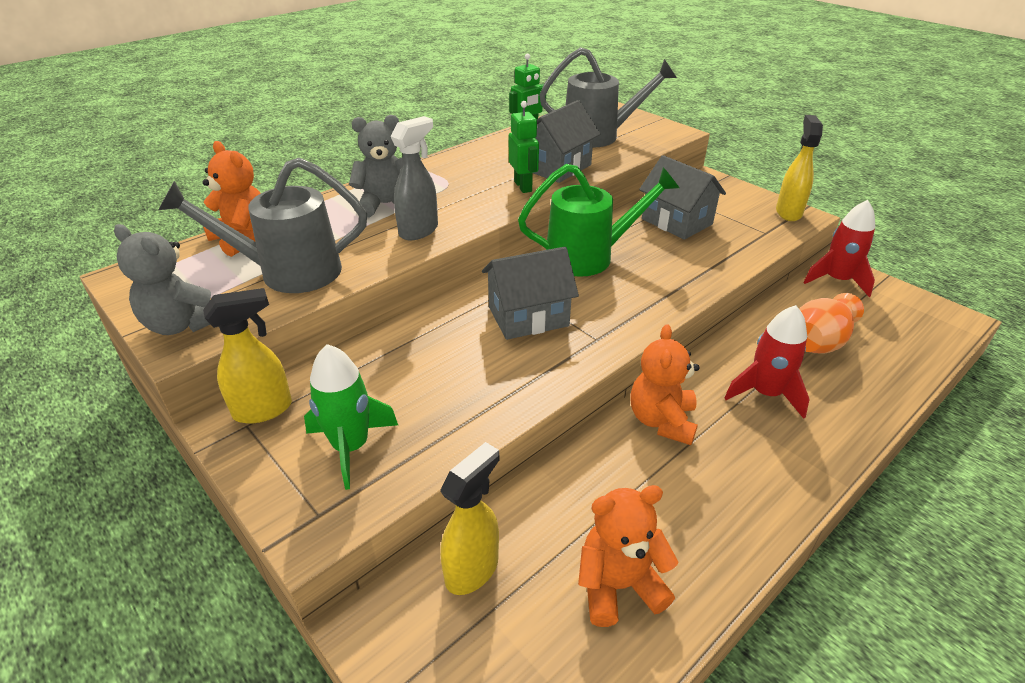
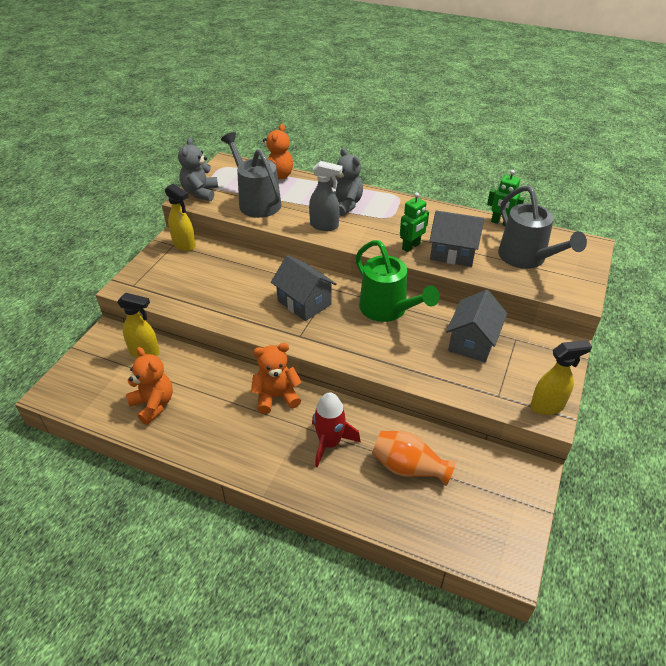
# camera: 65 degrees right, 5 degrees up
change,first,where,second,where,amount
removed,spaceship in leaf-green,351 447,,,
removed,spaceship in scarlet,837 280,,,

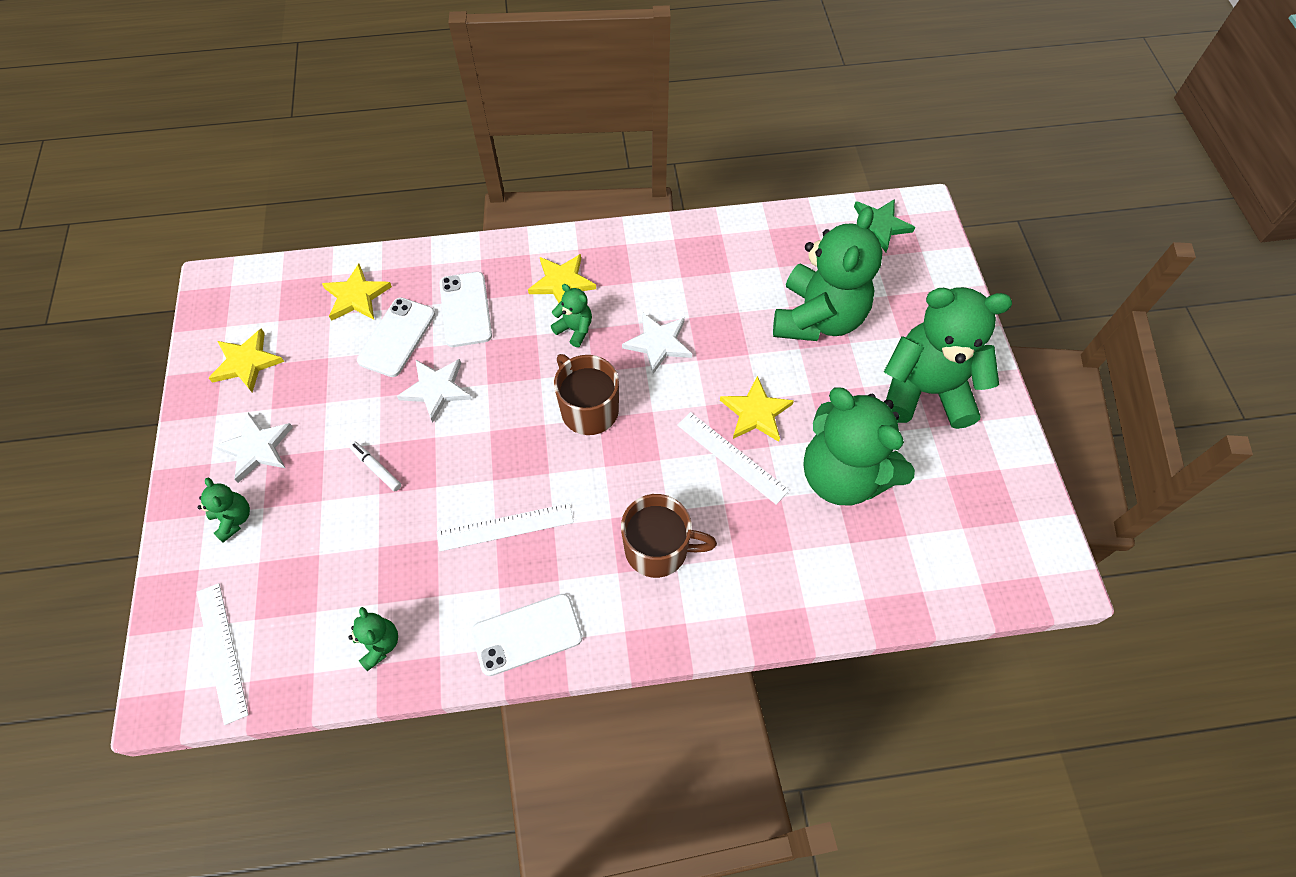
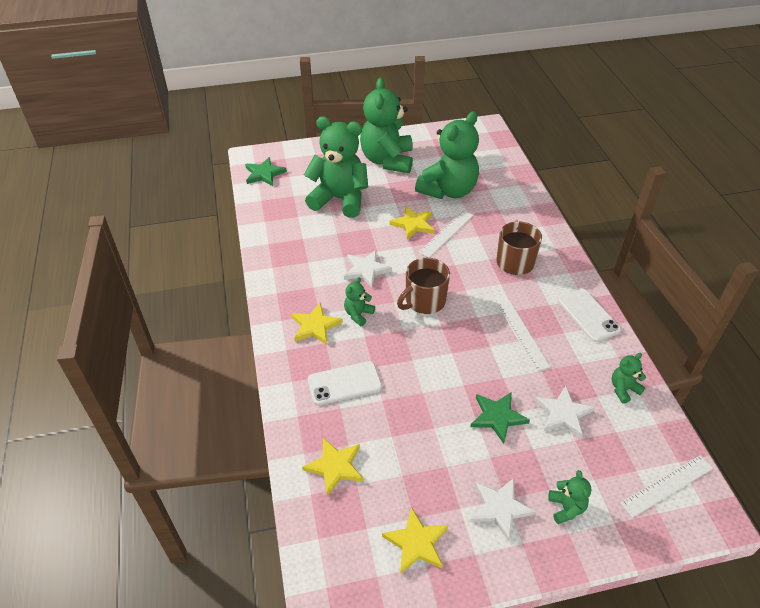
# camera: 95 degrees left, 15 degrees down
change,first,where,second,where,amount
replaced,marker pen in pure white,376 468,star shape in leaf-green,497 417,
moved,star shape in pure white,436 389,,563 413,
turned,stuffed bear in leaf-green,234 519,,566 508,120 degrees clockwise
removed,phone in pure white,397 337,,,

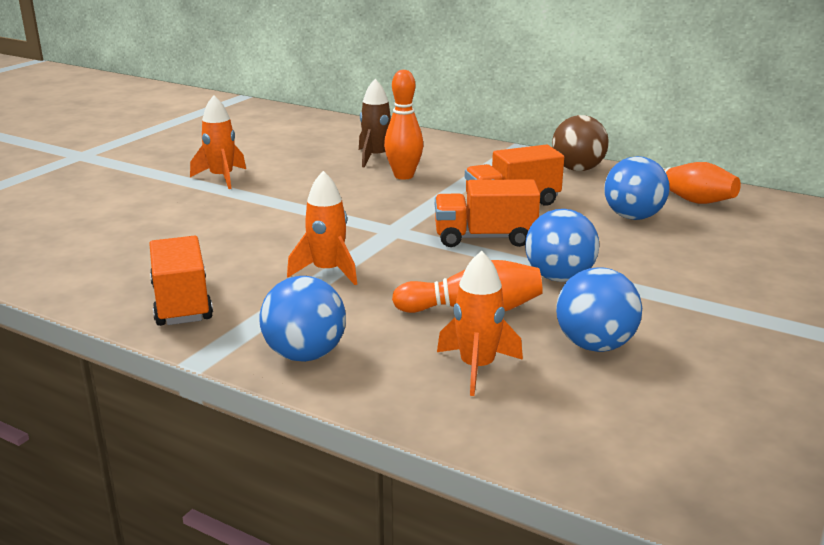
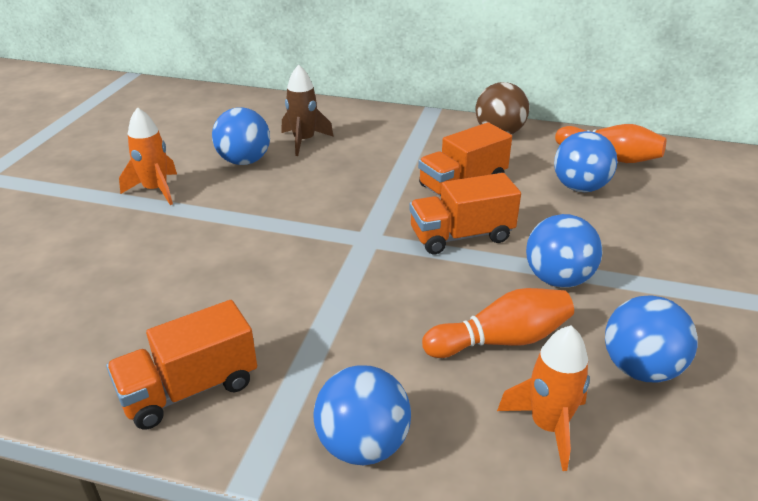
# camera: 15 degrees left, 10 degrees up
change,first,where,second,where,amount
turned,truck in bright orange,182 303,,189 389,90 degrees counterclockwise
added,,,play ball in cobalt,244 161,
removed,spaceship in bright orange,327 271,,,
removed,bowling pin in bright orange,403 176,,,

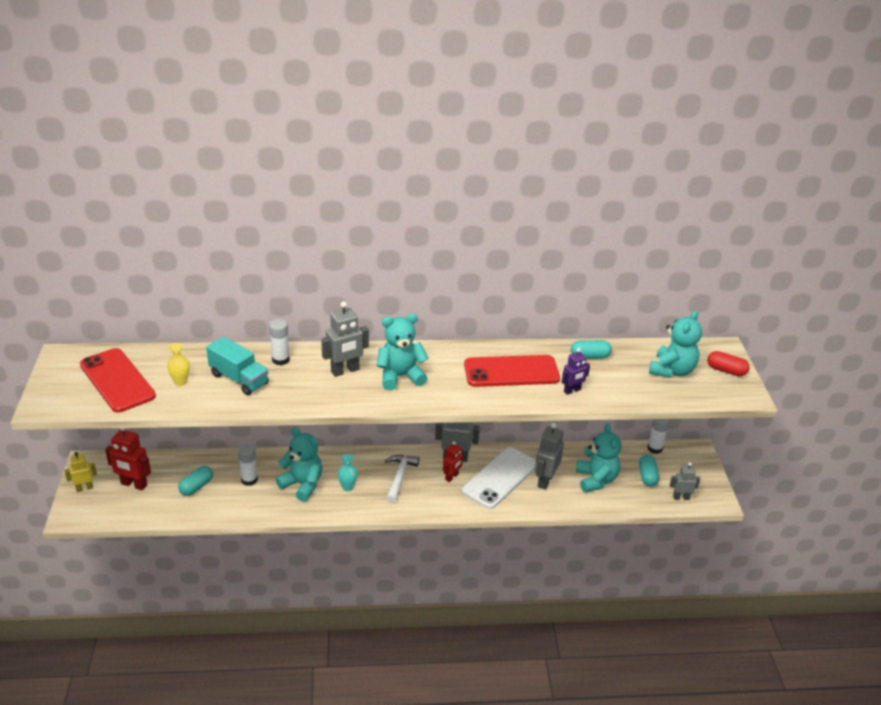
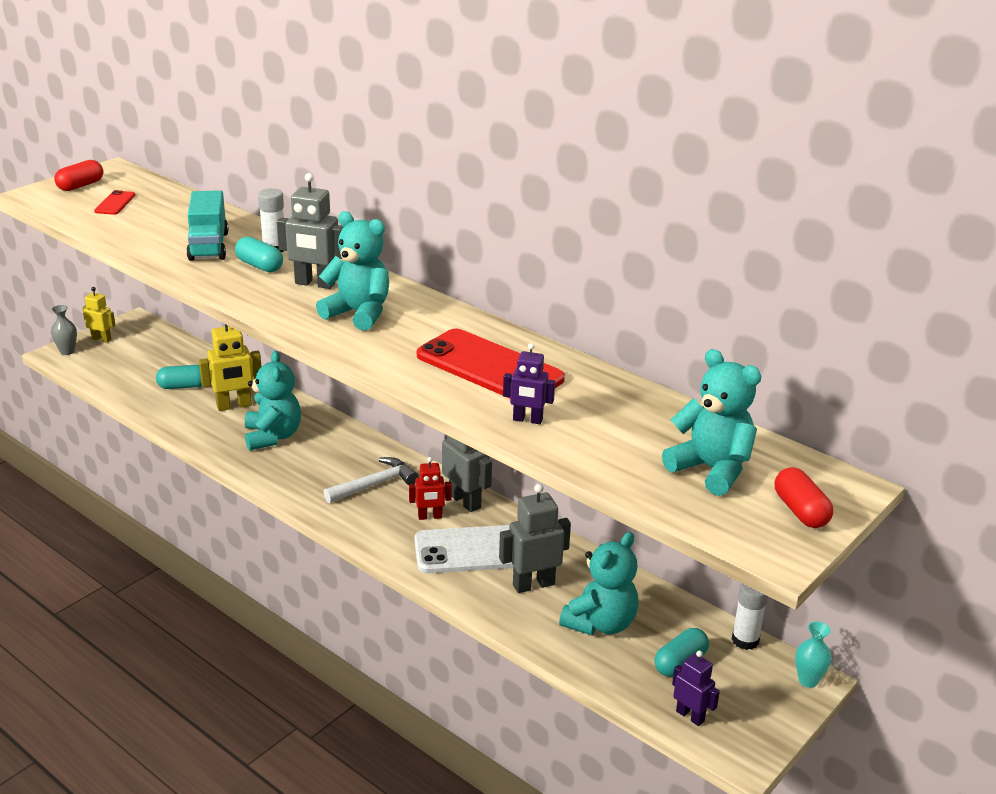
# camera: 45 degrees right, 5 degrees down
change,first,where,second,where,amount
added,,,flower vase in gray,67 351,
added,,,pill shape in scarlet,80 186,
resized,phone in scarlet,117 380,,115 203,x0.45
replaced,stick of glue in pure white,249 480,robot in bright yellow,234 406,
moved,pill shape in turquoise,590 356,,259 266,
turned,stuffed bear in turquoise,672 371,,711 469,120 degrees counterclockwise
recoloured,robot in gray,681 497,robot in royal purple,690 716,
moved,flower vase in turquoise,348 487,,808 680,
removed,robot in scarlet,134 484,,,
removed,flower vase in bright yellow,180 382,,,

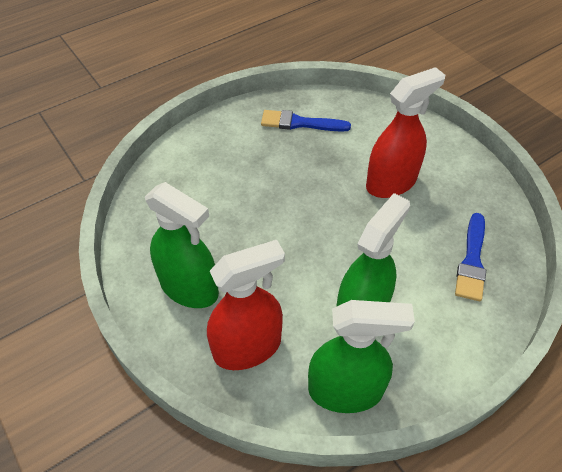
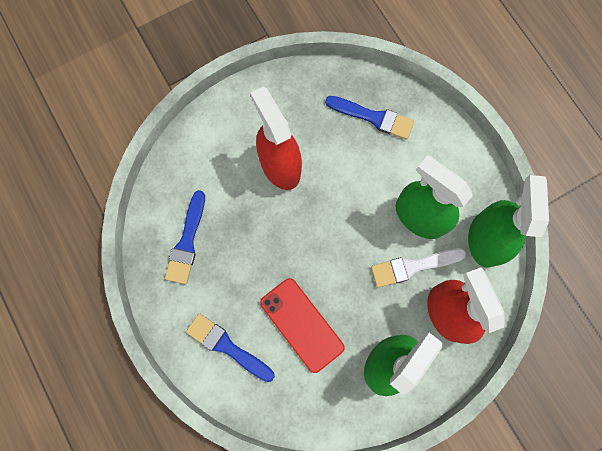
# camera: 85 degrees left, 25 degrees up
change,first,where,second,where,amount
added,,,paintbrush in cobalt,227 346,
added,,,phone in scarlet,301 324,
added,,,paintbrush in pure white,413 266,

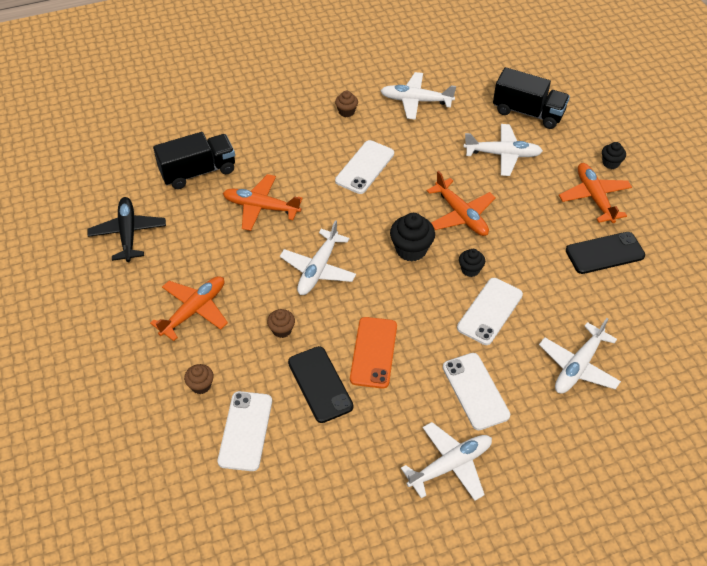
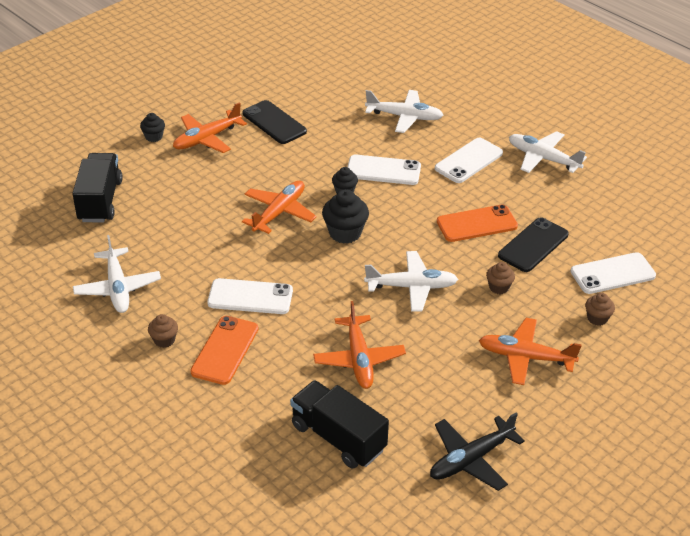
# camera: 115 degrees left, 10 degrees down
change,first,where,second,where,amount
added,,,phone in bright orange,225 350,
removed,aeroplane in pure white,503 154,,,

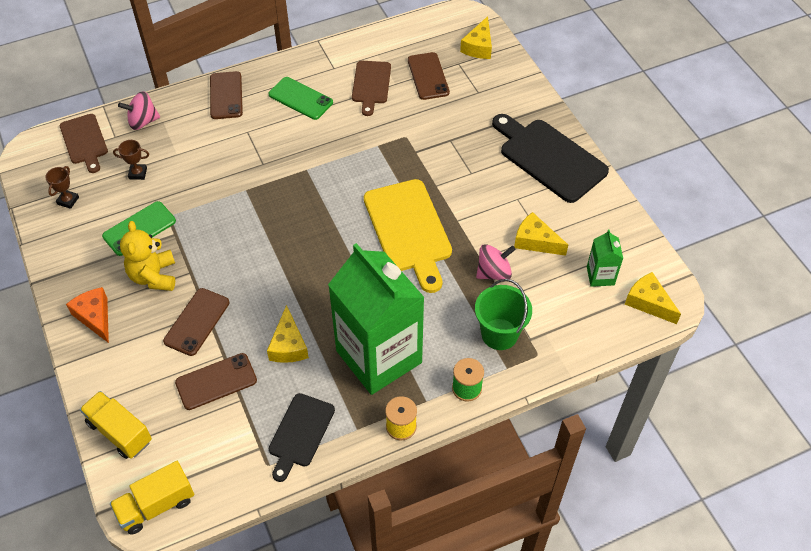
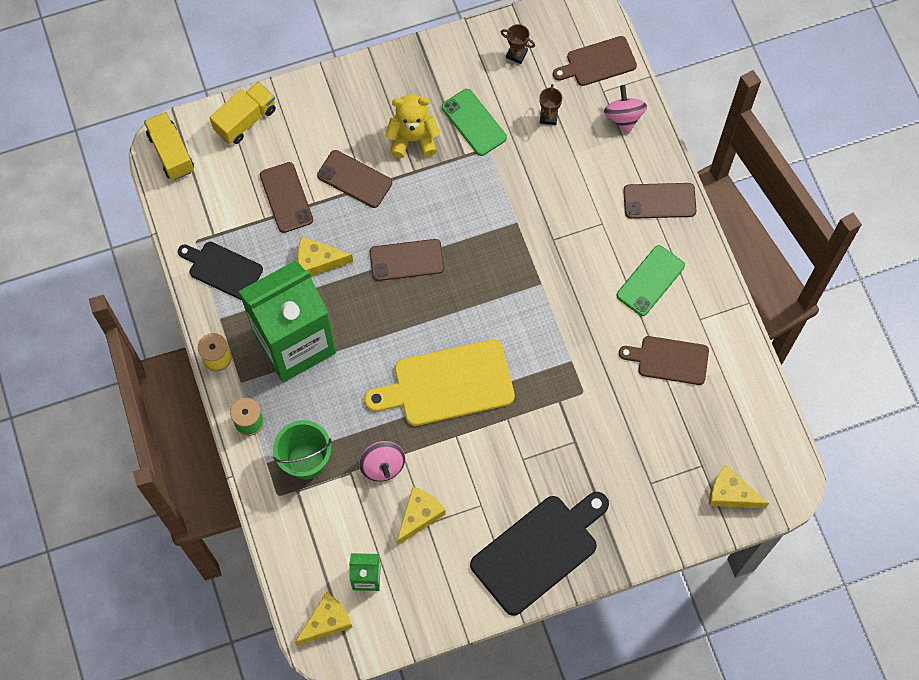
# camera: 95 degrees right, 15 degrees up
change,first,where,second,where,amount
moved,phone in russet,428 76,,406 260,
removed,cheese wedge in bright orange,95 317,,,

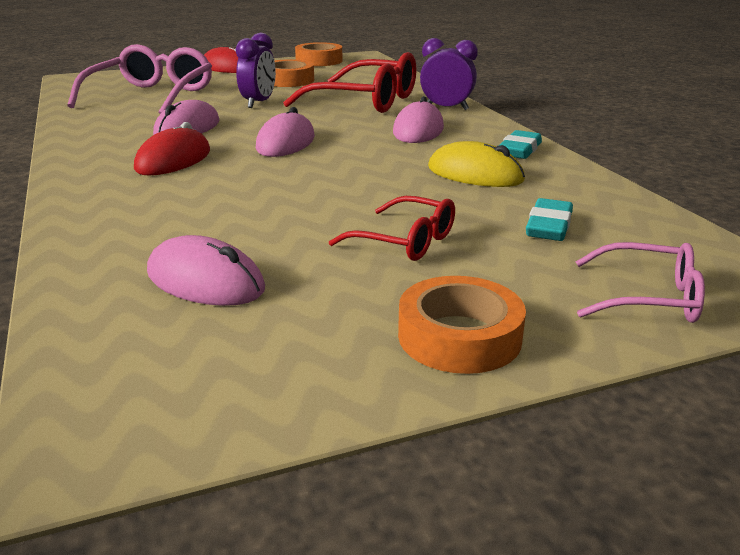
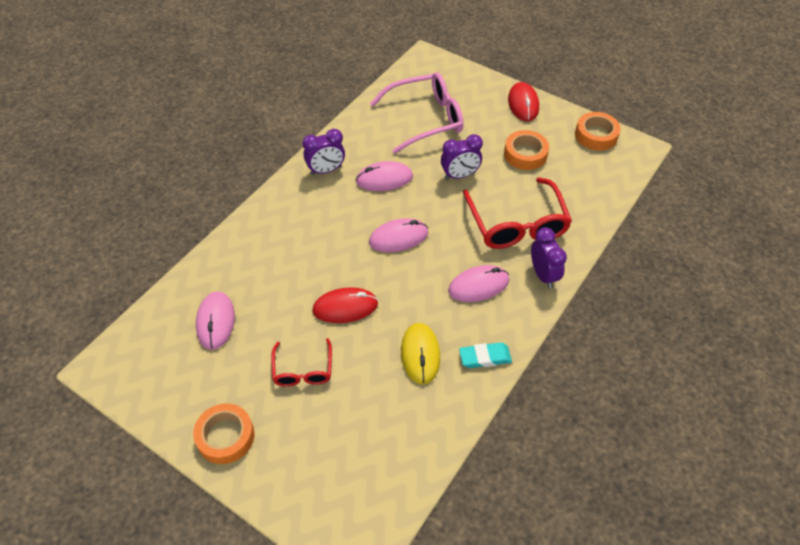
# camera: 55 degrees right, 25 degrees up
change,first,where,second,where,amount
added,,,alarm clock in royal purple,326 170,
moved,PC mouse in scarlet,173 160,,345 307,
removed,eraser in turquoise,549 226,,,
removed,glasses in pink,648 298,,,

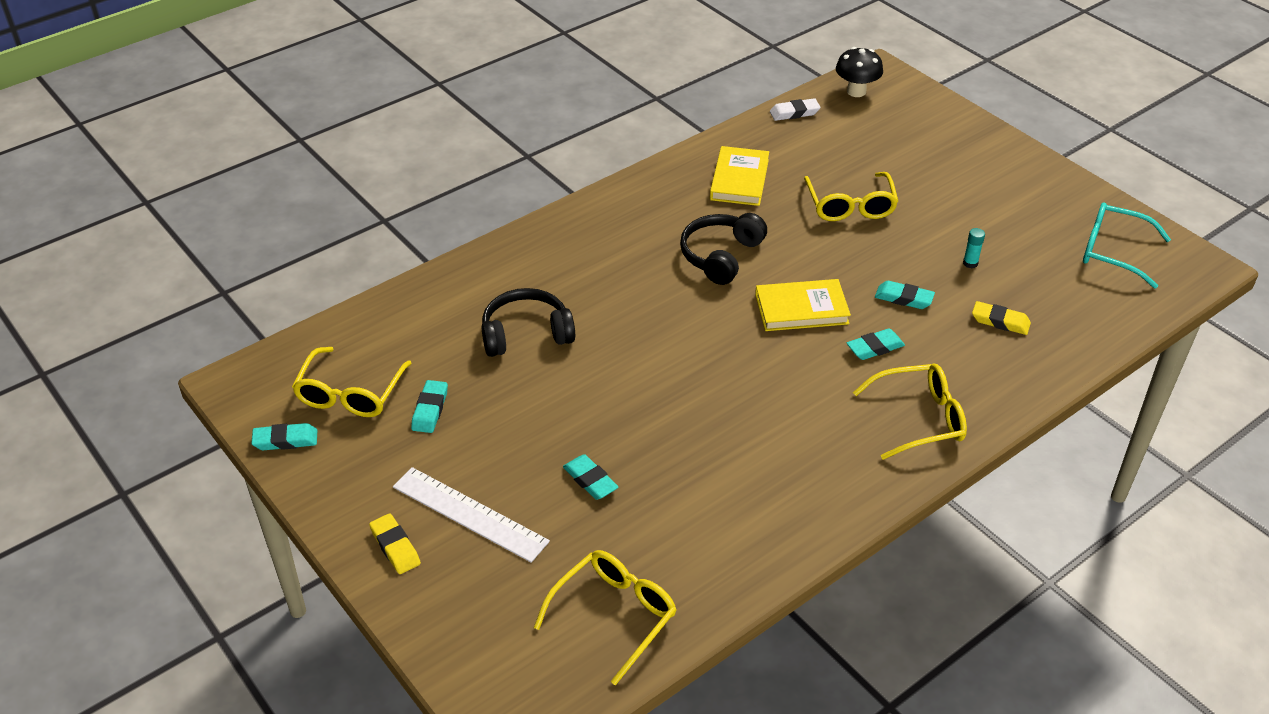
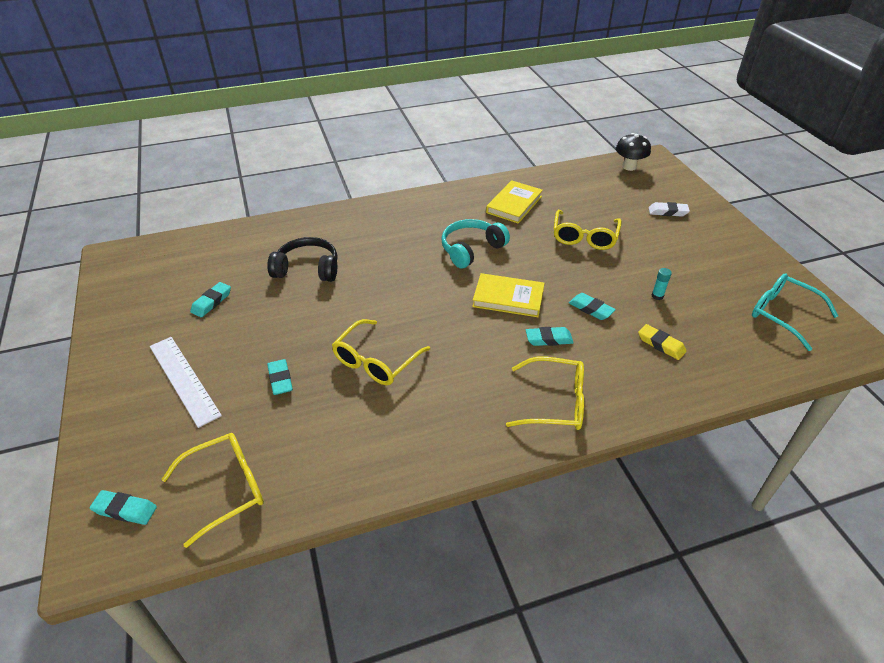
# camera: 20 degrees right, 0 degrees up
change,first,where,second,where,amount
moved,eraser in turquoise,285 440,,125 510,
moved,glasses in bright yellow,350 393,,376 361,
recoloured,headset in jet-black,721 256,headset in turquoise,471 249,
moved,eraser in pure white,794 113,,668 212,
removed,eraser in bright yellow,395 547,,,

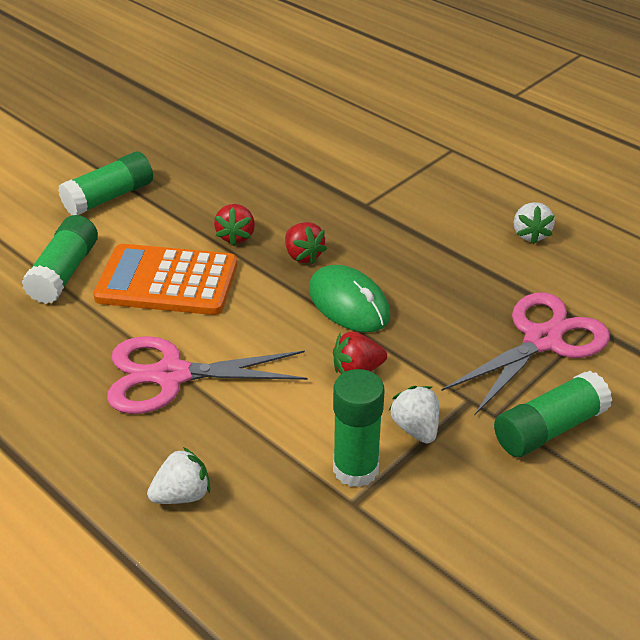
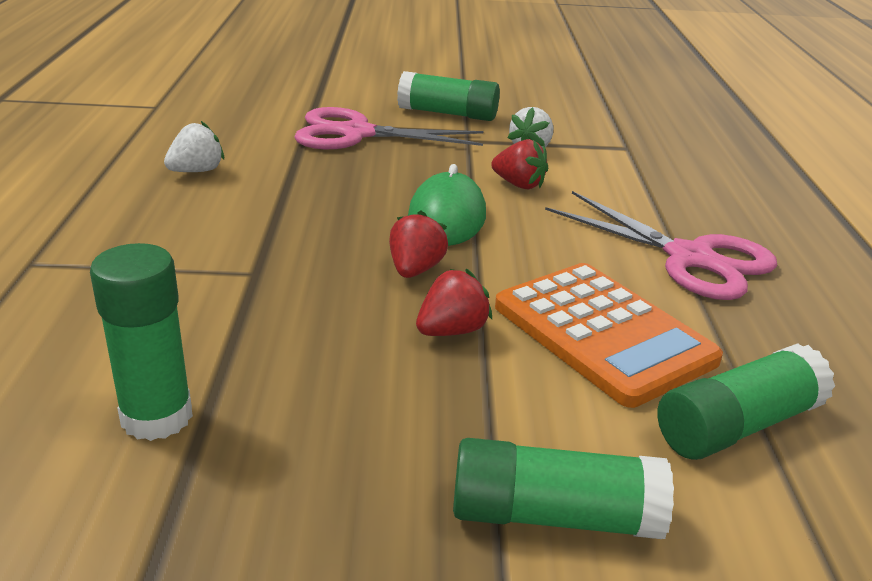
# camera: 135 degrees left, 10 degrees down
change,first,where,second,where,amount
moved,stick of glue in leaf-green,355 469,,157 417,
removed,berry in pure white,182 495,,,

